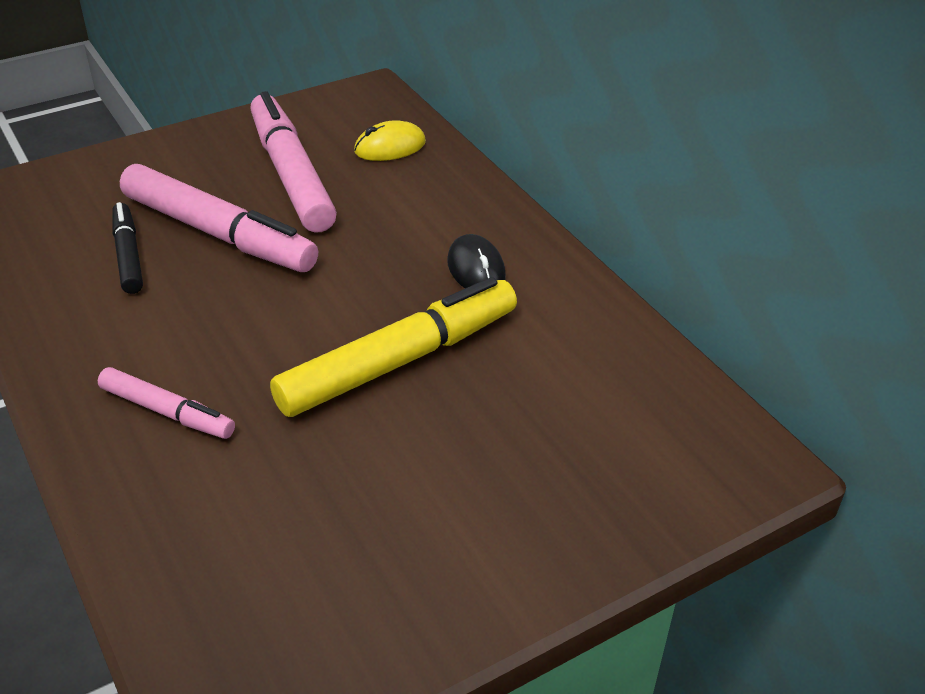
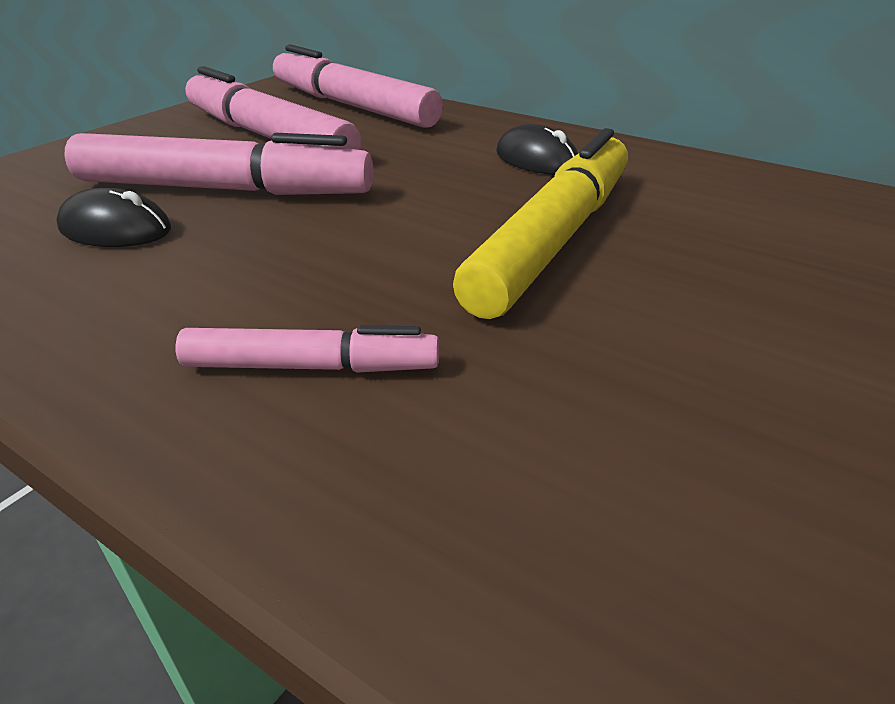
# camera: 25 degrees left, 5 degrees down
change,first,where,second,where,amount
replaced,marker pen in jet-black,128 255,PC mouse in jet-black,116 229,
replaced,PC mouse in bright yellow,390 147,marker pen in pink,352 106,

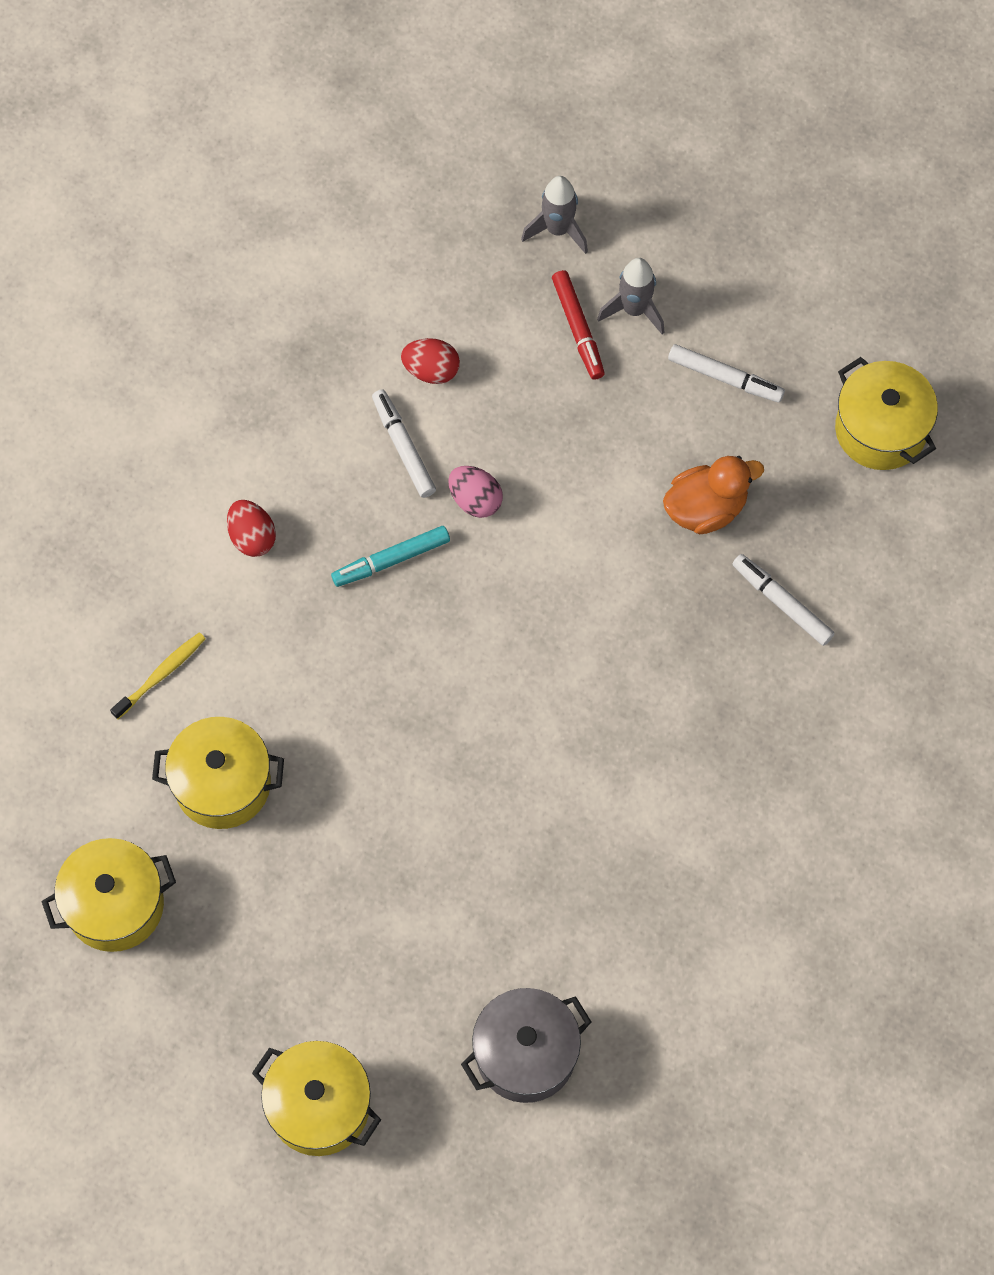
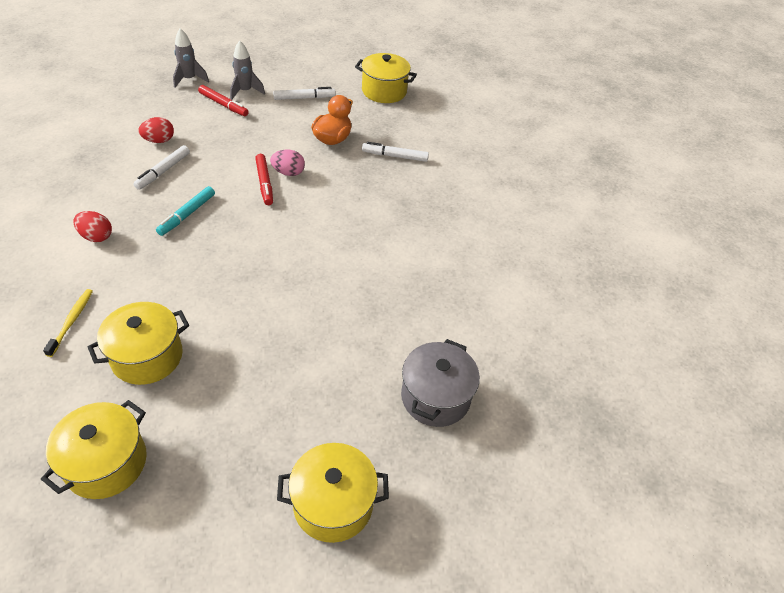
# camera: 40 degrees left, 20 degrees down
change,first,where,second,where,amount
turned,marker pen in pure white,403 447,,163 171,90 degrees counterclockwise
added,,,marker pen in scarlet,264 183,
moved,egg in pink,475 500,,288 173,

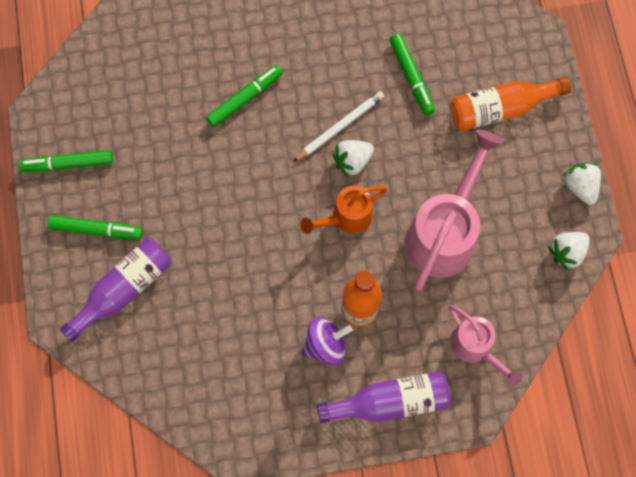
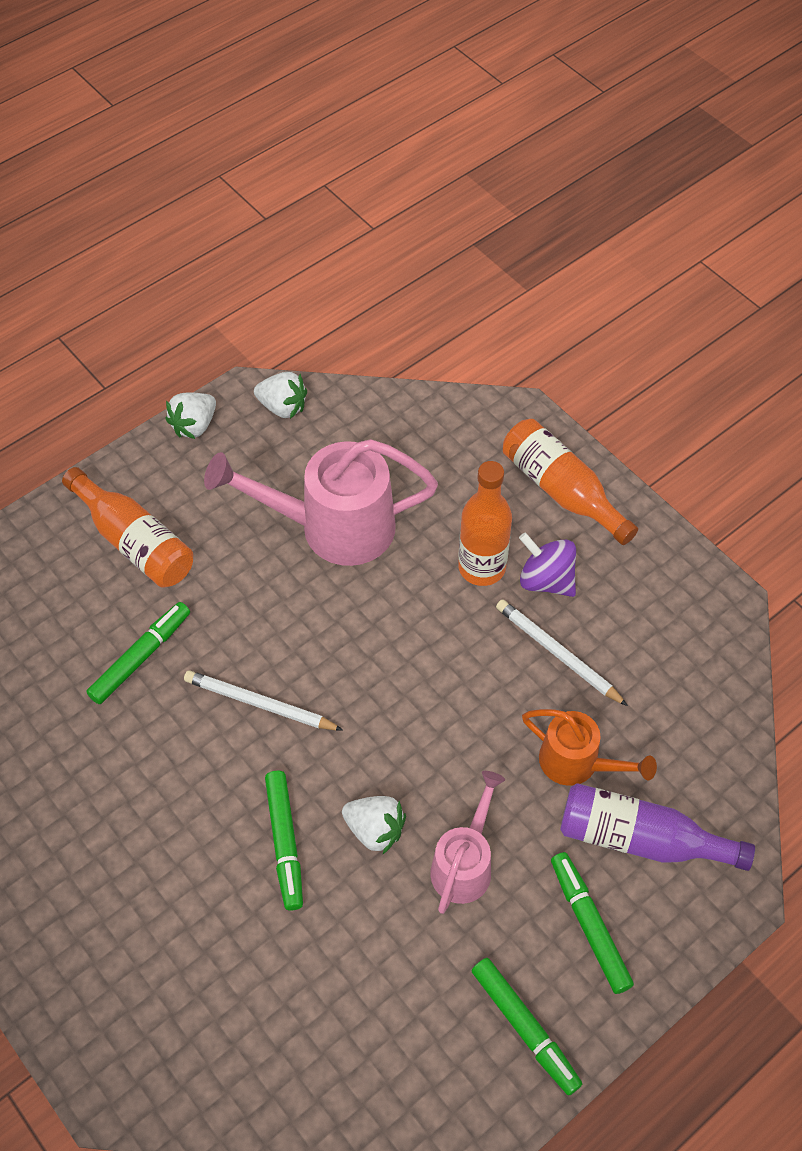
# camera: 120 degrees left, 15 degrees down
change,first,where,second,where,amount
turned,marker pen in leaf-green,245 98,,285 843,120 degrees counterclockwise
moved,berry in pure white,352 161,,375 830,
moved,watering can in pink,475 348,,464 864,
added,,,wooden pencil in pure white,558 653,
recoloured,bottle in royal purple,390 401,bottle in bright orange,561 490,
moved,watering can in bright orange,346 217,,577 763,

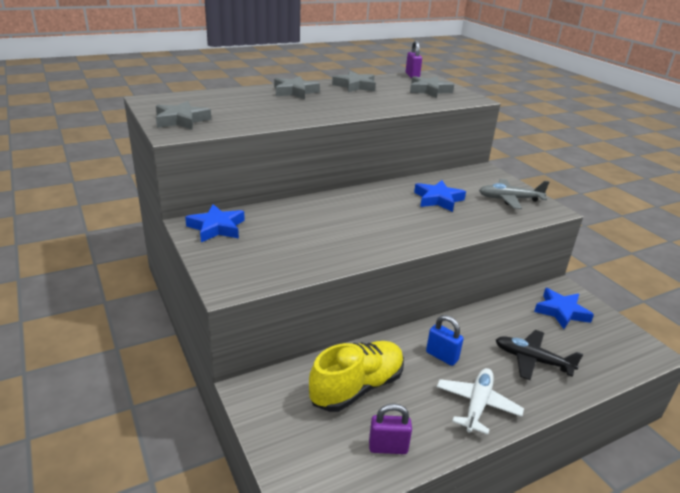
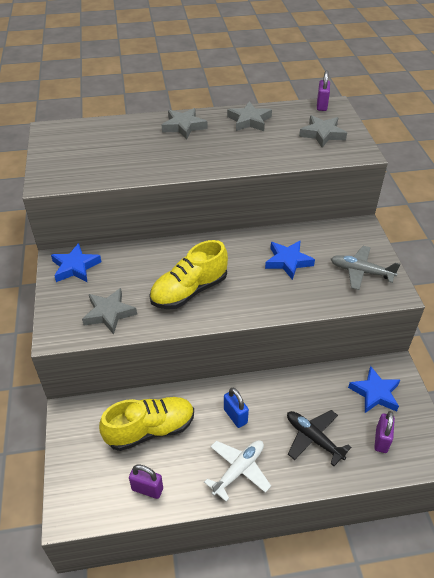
# camera: 20 degrees right, 15 degrees up
change,first,where,second,where,amount
moved,star shape in gray,181 120,,109 313,
added,,,lace-up shoe in bright yellow,189 291,
added,,,lock in royal purple,381 440,

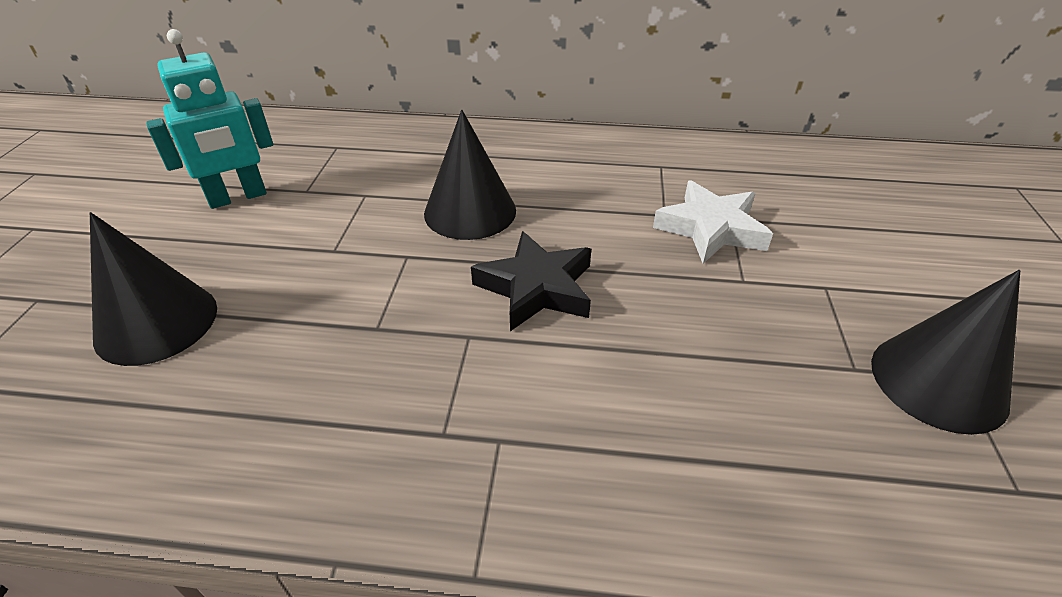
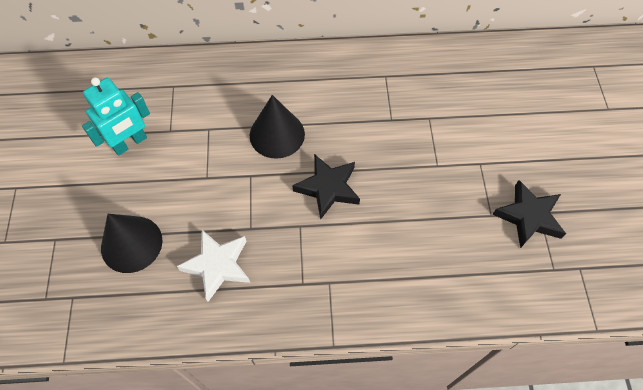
# camera: 10 degrees left, 20 degrees up
change,first,where,second,where,amount
moved,star shape in pure white,711 228,,217 265,
replaced,cone shape in jet-black,938 381,star shape in jet-black,528 217,

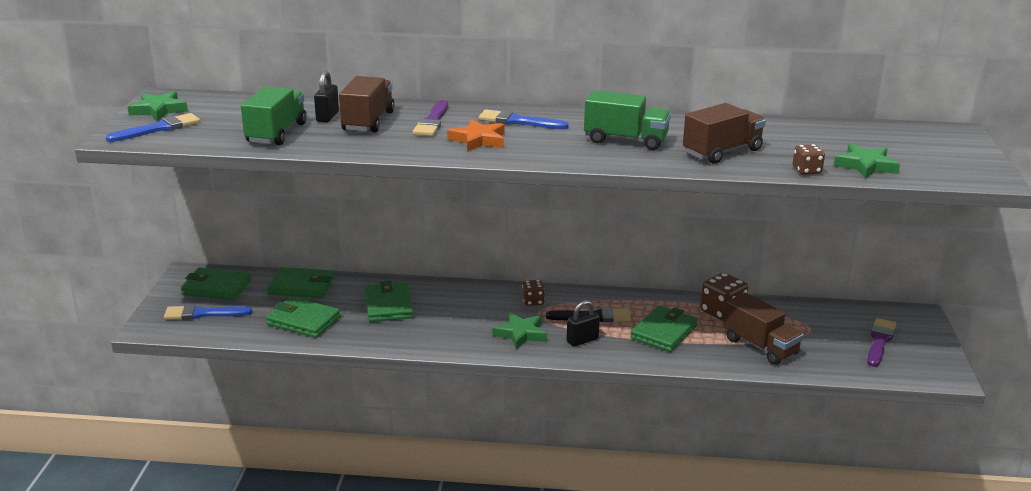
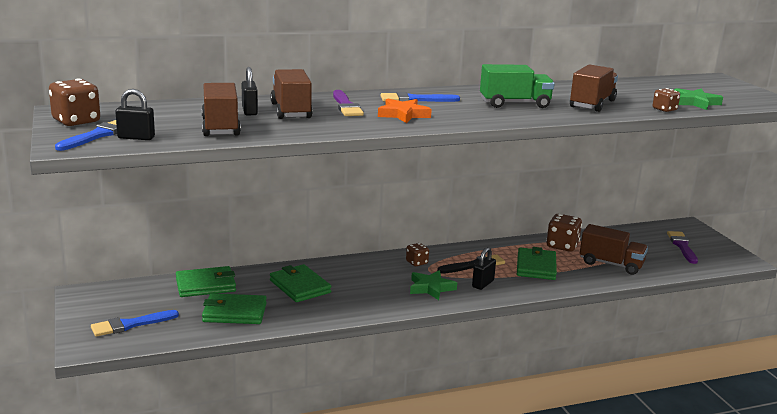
# camera: 25 degrees left, 5 degrees down
change,first,where,second,where,amount
replaced,star shape in leaf-green,159 110,game die in russet,76 121,
added,,,lock in jet-black,136 138,
recoloured,truck in leaf-green,276 133,truck in russet,221 127,
removed,billfold in leaf-green,216 287,,,

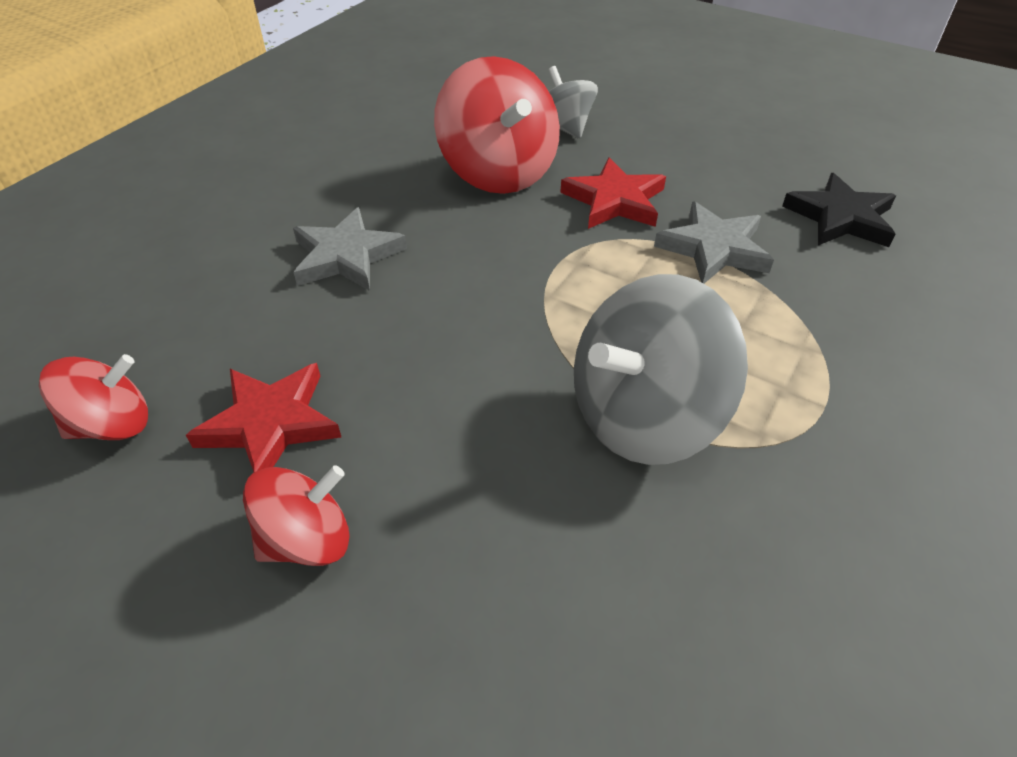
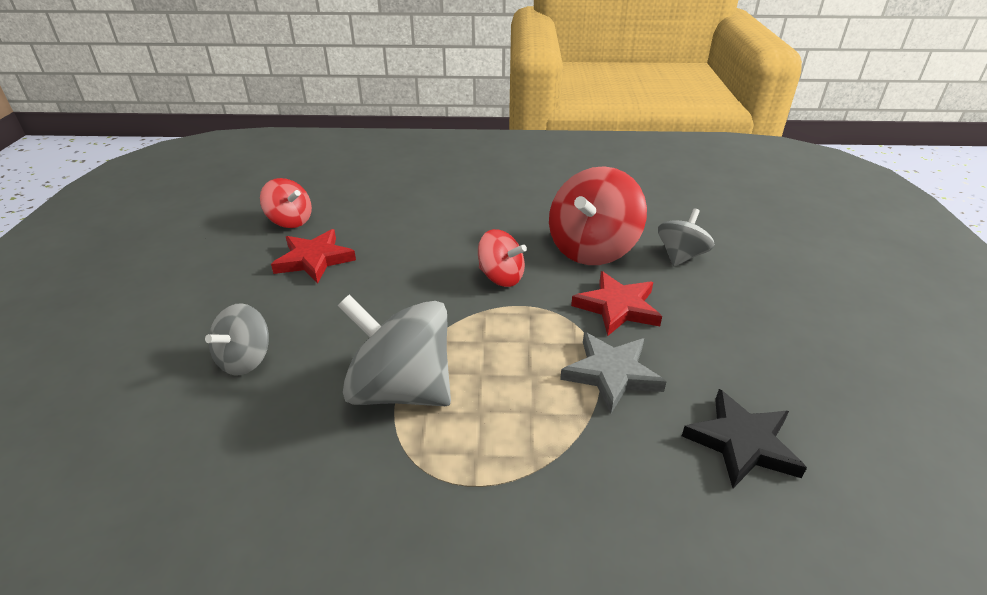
# camera: 60 degrees right, 10 degrees down
change,first,where,second,where,amount
added,,,spinning top in gray,246 360,
moved,spinning top in scarlet,307 540,,501 277,
removed,star shape in gray,346 256,,,

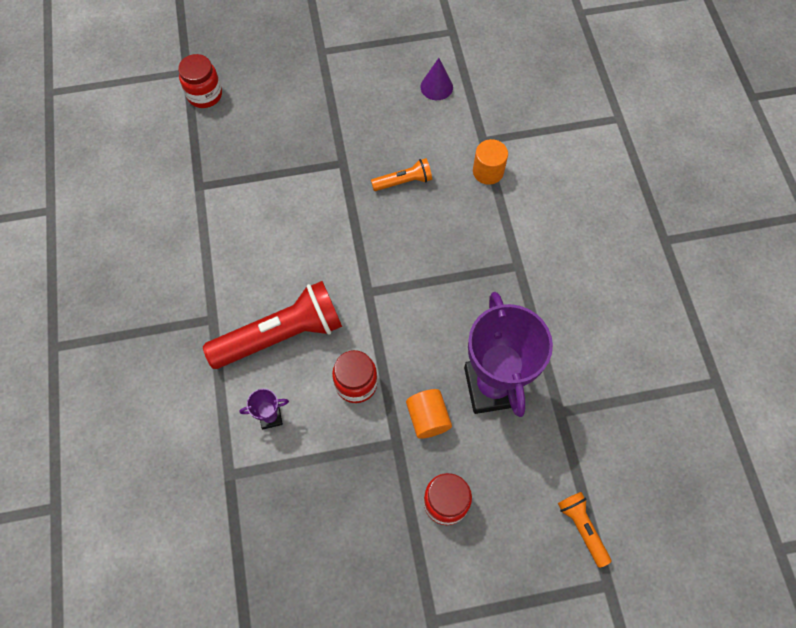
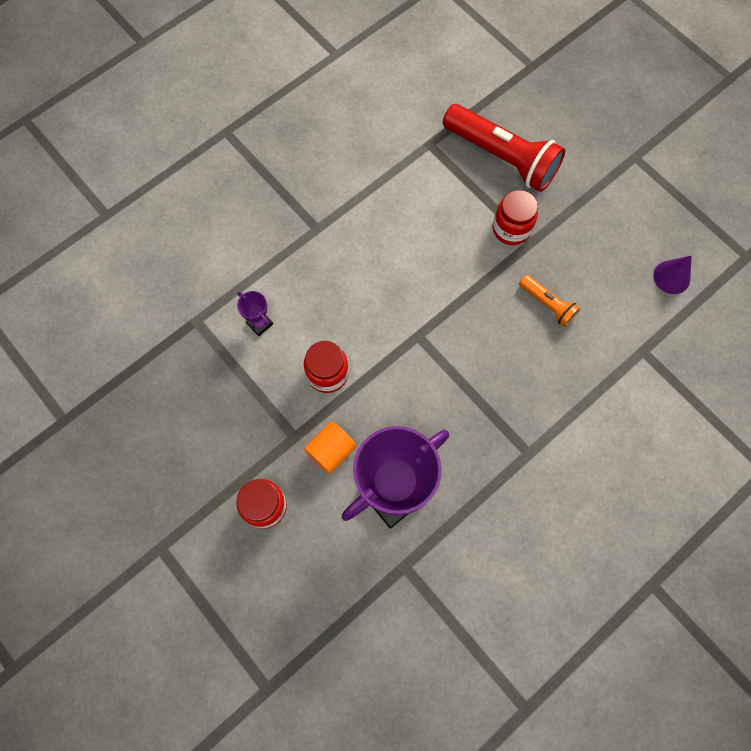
# camera: 60 degrees right, 5 degrees up
change,first,where,second,where,amount
moved,flashlight in scarlet,281 335,,502 157,
moved,jar in scarlet,205 95,,511 229,
removed,cylinder in bright orange,488 171,,,
removed,flashlight in bright orange,582 528,,,

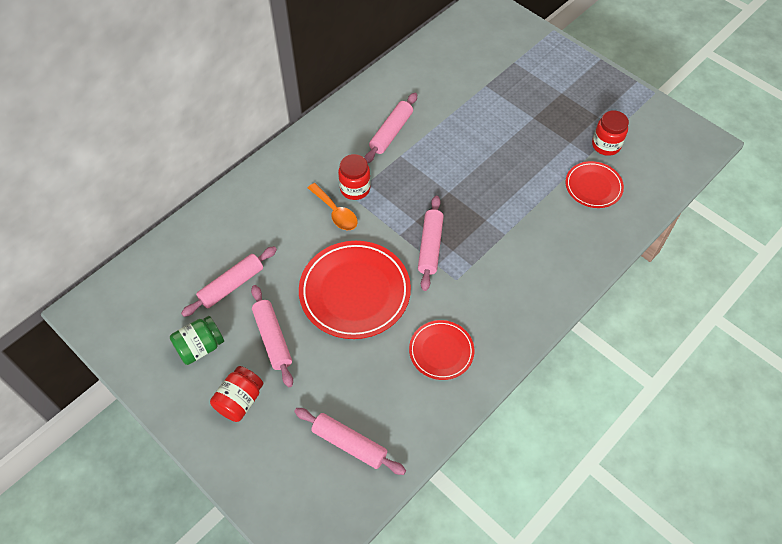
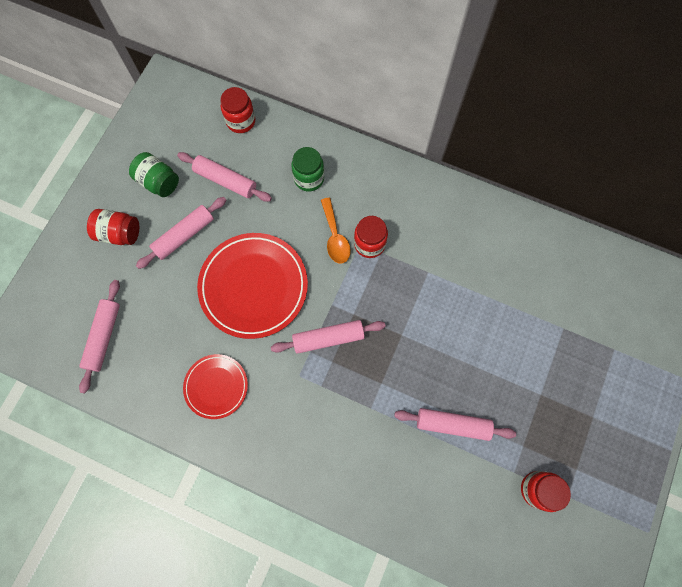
# camera: 70 degrees right, 15 degrees up
change,first,where,second,where,amount
added,,,jar in scarlet,241 121,
added,,,jar in leaf-green,309 178,
turned,teaspoon in bright orange,335 212,,335 237,45 degrees counterclockwise
moved,rolling pin in pink,391 132,,452 424,
removed,plate in scarlet,593 186,,,

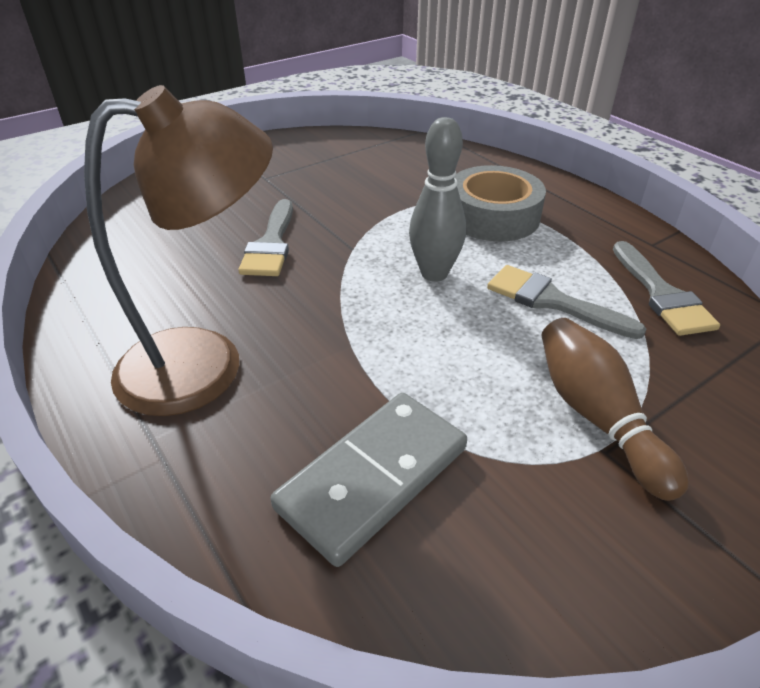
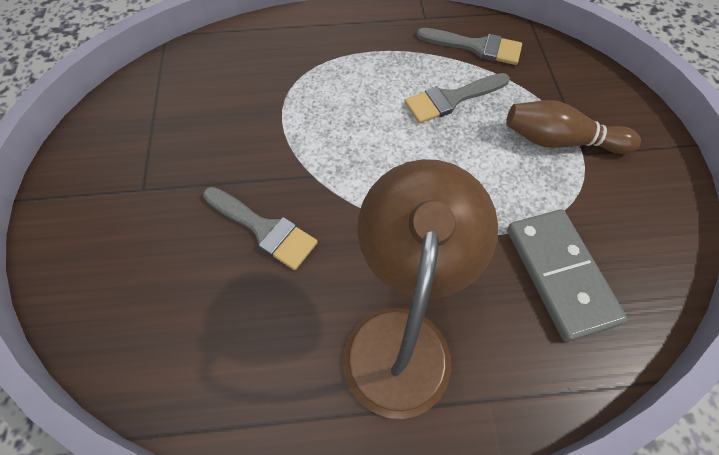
# camera: 60 degrees left, 20 degrees up
change,first,where,second,where,amount
removed,bowling pin in gray,434 273,,,
removed,roll of tape in gray,493 216,,,

